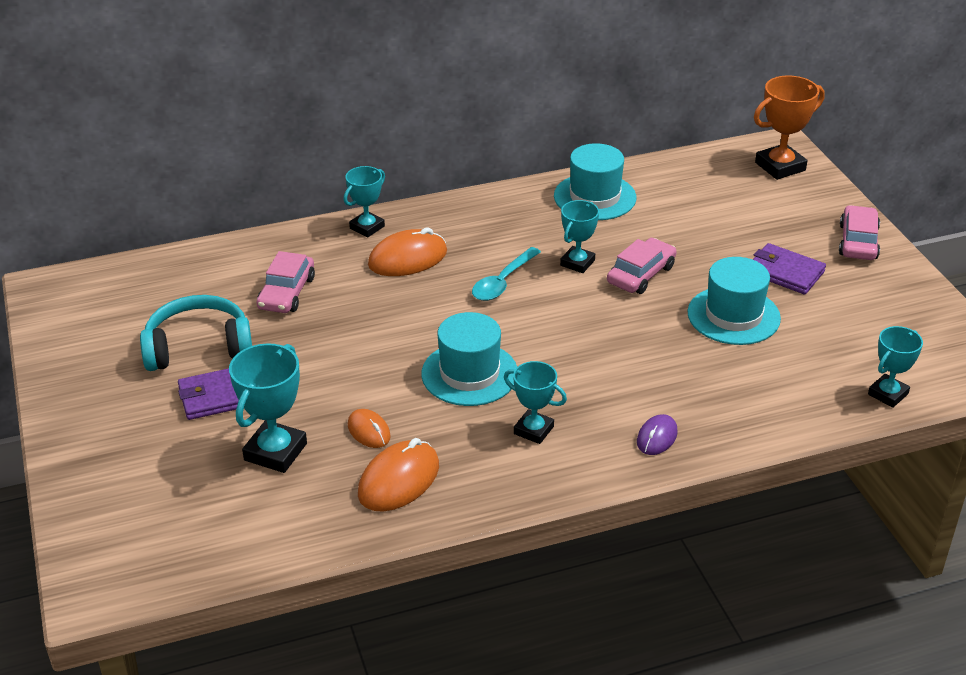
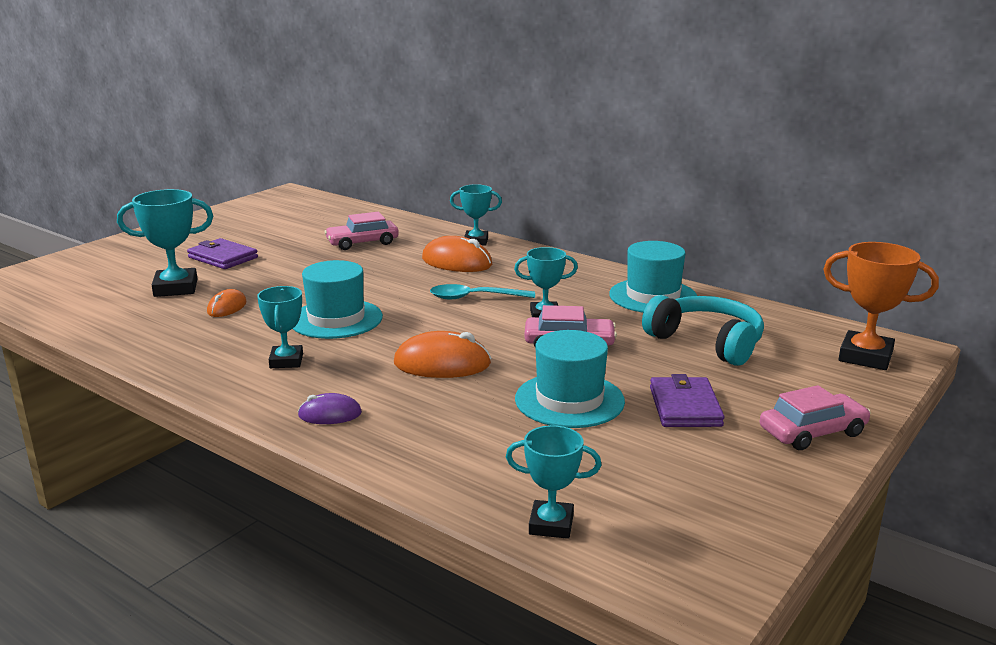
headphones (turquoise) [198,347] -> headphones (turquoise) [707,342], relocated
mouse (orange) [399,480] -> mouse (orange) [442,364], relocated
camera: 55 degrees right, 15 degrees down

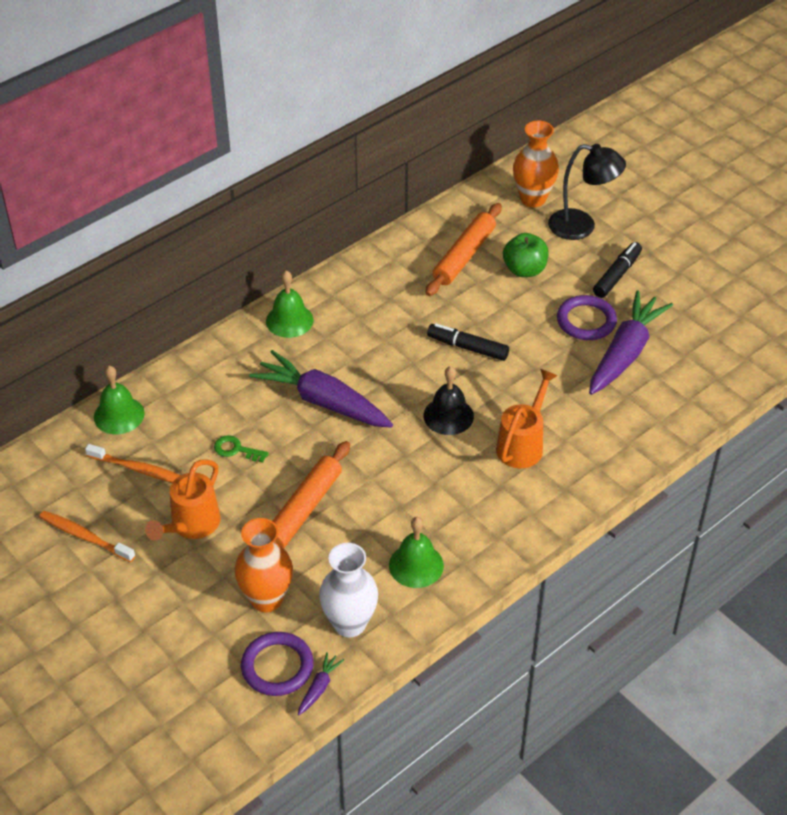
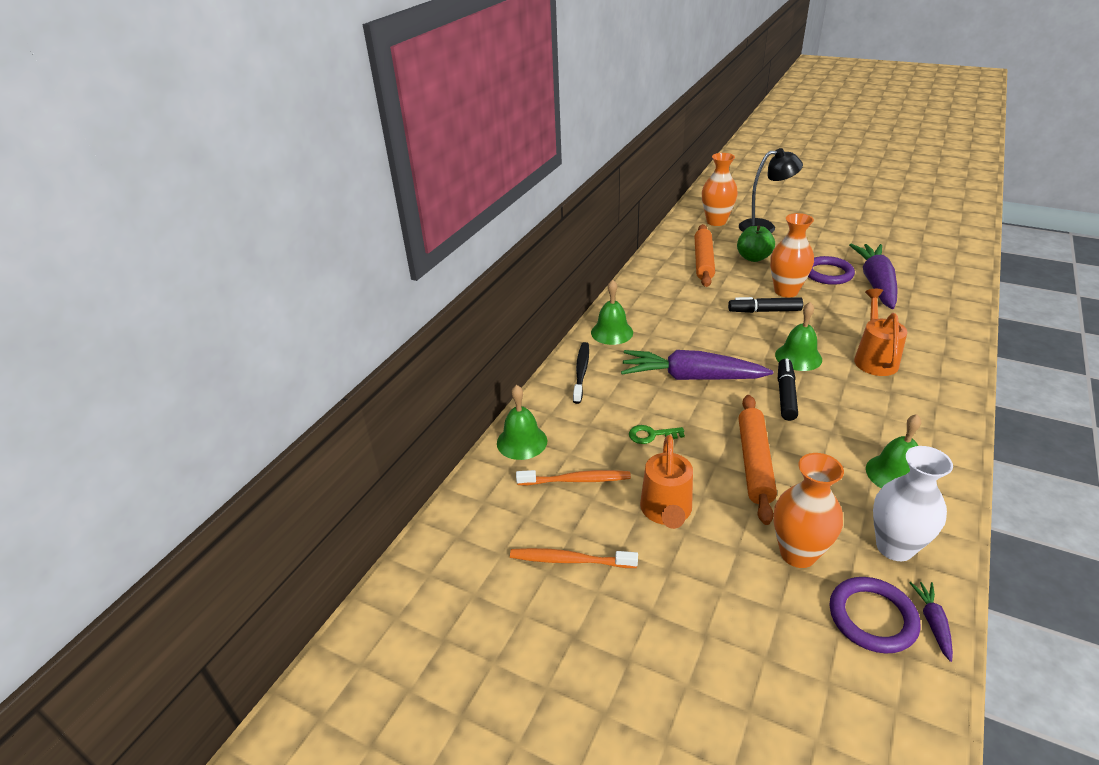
marker (black) [617,275] -> marker (black) [785,395], relocated
bell (black) [448,416] -> bell (green) [798,357]
none -> vase (orange) [786,291]
none -> toothbrush (black) [581,372]
camera: 20 degrees left, 10 degrees down

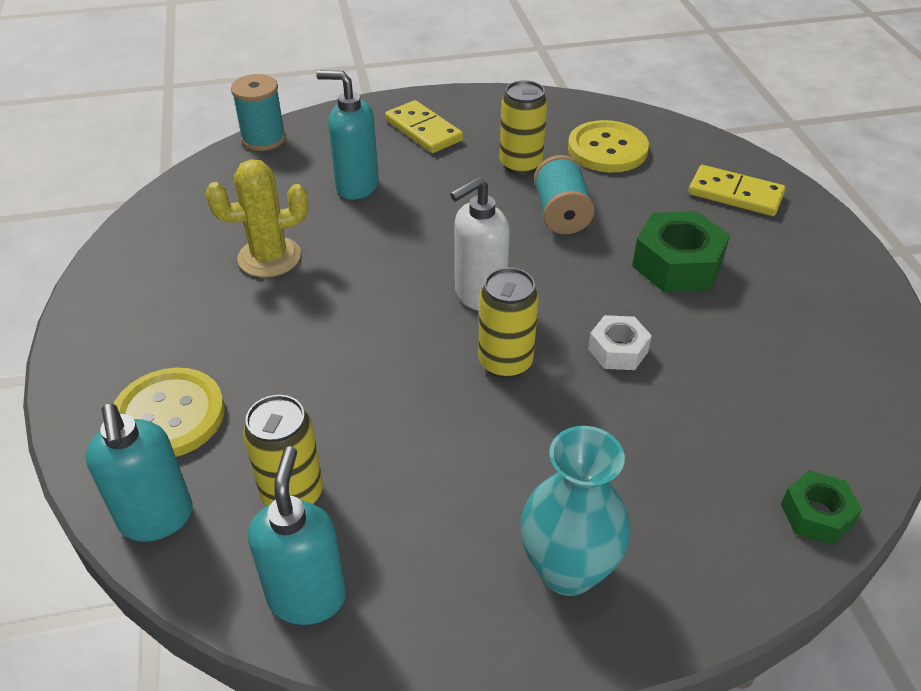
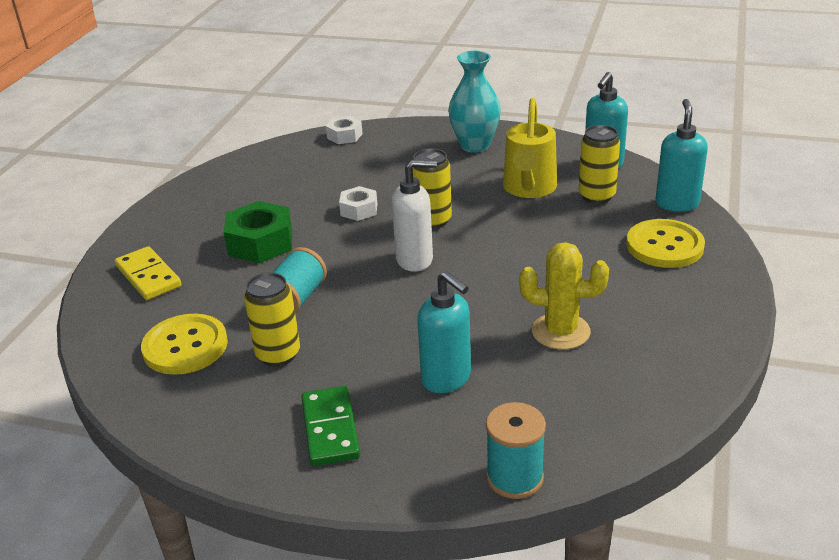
domino (yellow) [424,130] -> domino (green) [330,429]
nut (green) [816,514] -> nut (white) [344,136]
none -> watering can (yellow) [529,189]
camera: 150 degrees left, 10 degrees down

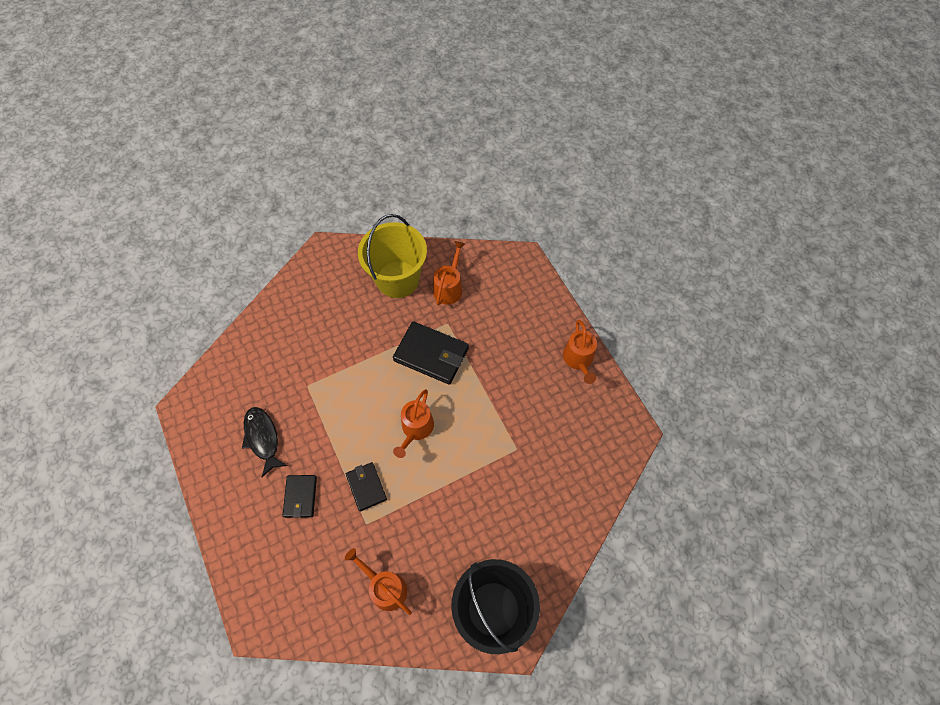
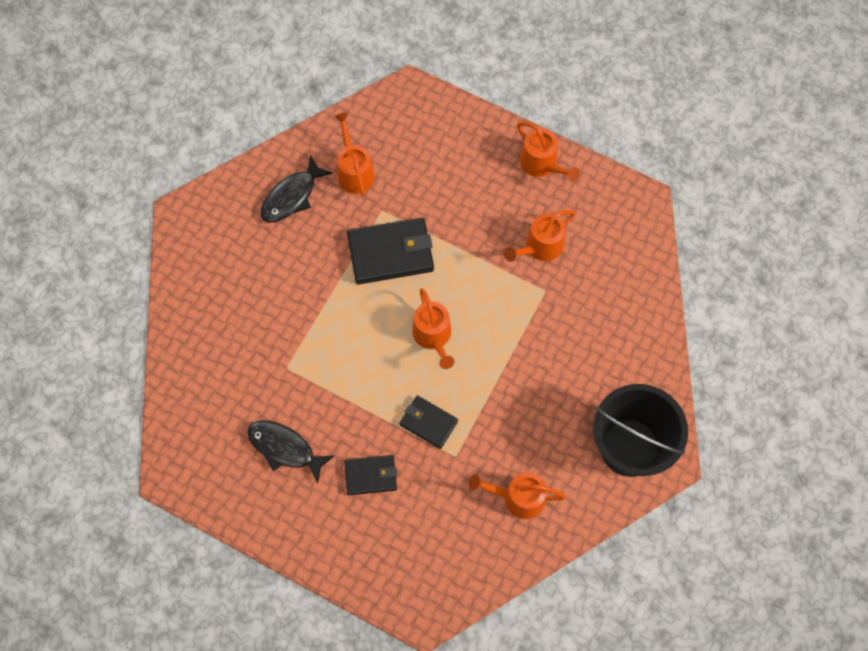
bucket (yellow) [397,279] -> fish (black) [292,196]
wallet (black) [300,497] -> wallet (black) [371,476], 60 degrees counterclockwise
none -> watering can (orange) [540,247]
camera: 35 degrees left, 5 degrees up

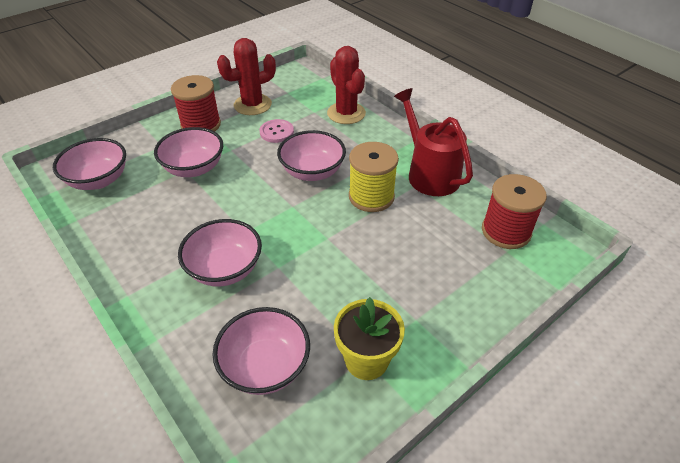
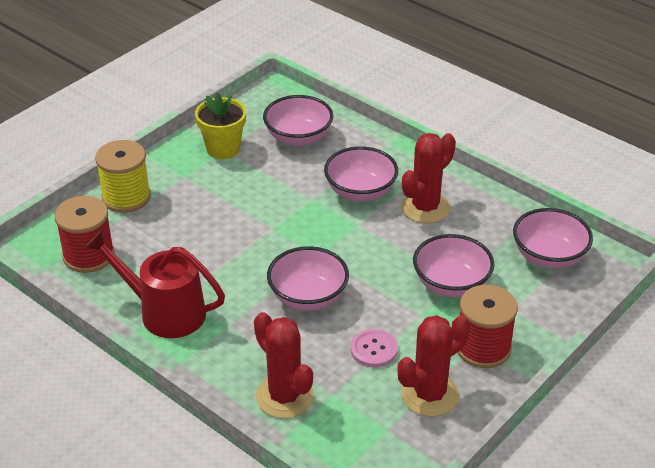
watering can (red) [429,173] -> watering can (red) [165,312], 150 degrees clockwise
spool (yellow) [371,196] -> spool (yellow) [126,197], relocated
none -> cactus (red) [425,208]
camera: 170 degrees right, 5 degrees down

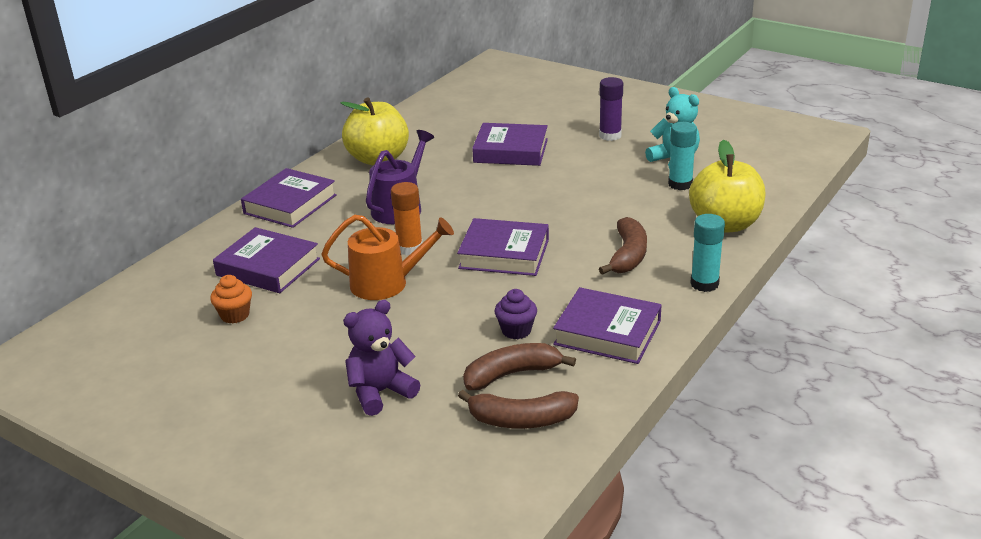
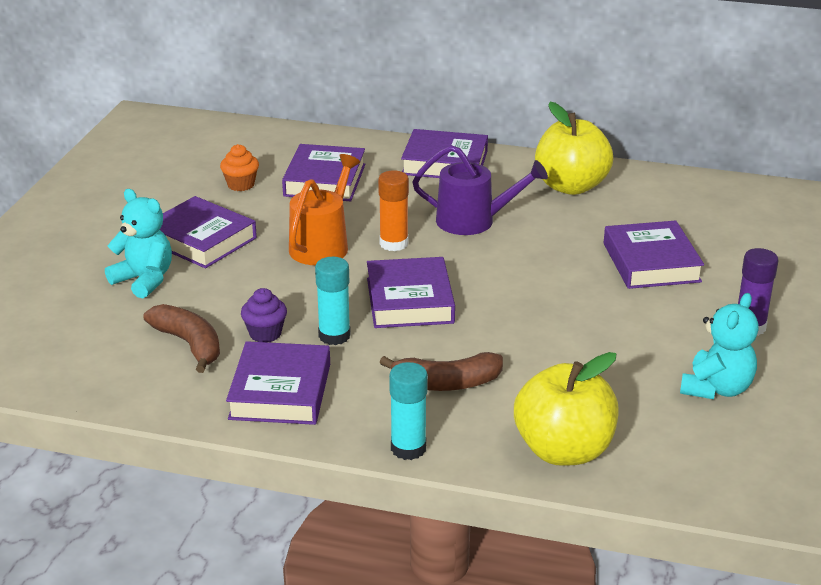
glue stick (turquoise) [680,184] -> glue stick (turquoise) [334,336], relocated
watering can (orange) [386,283] -> watering can (orange) [322,245], 135 degrees counterclockwise
teddy bear (purple) [380,392] -> teddy bear (turquoise) [144,280]
banana (brown) [521,420] -> none
none -> book (purple) [201,240]
camera: 70 degrees right, 0 degrees up

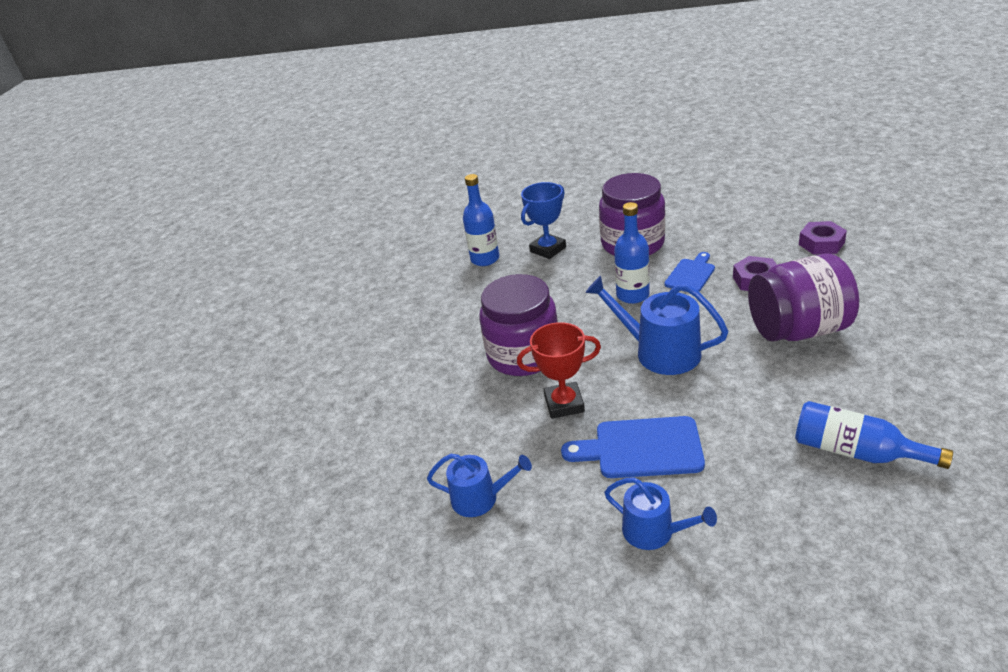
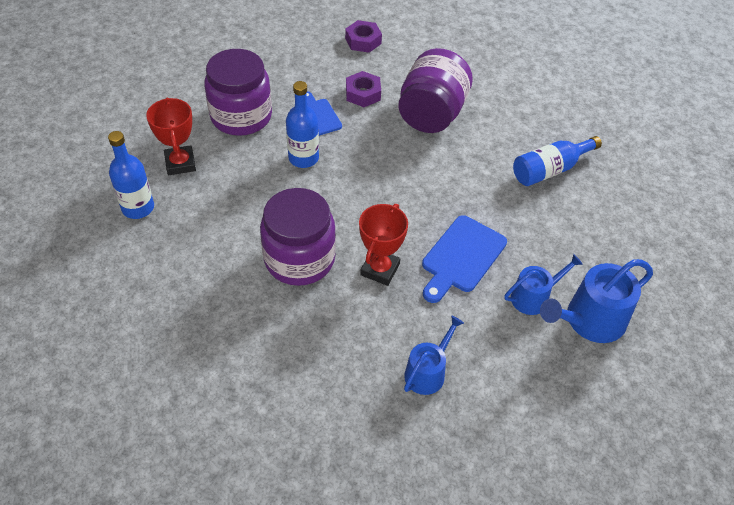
trophy (blue) [548,249] -> trophy (red) [180,163]
watering can (blue) [660,352] -> watering can (blue) [590,320], relocated
camera: 65 degrees left, 15 degrees up

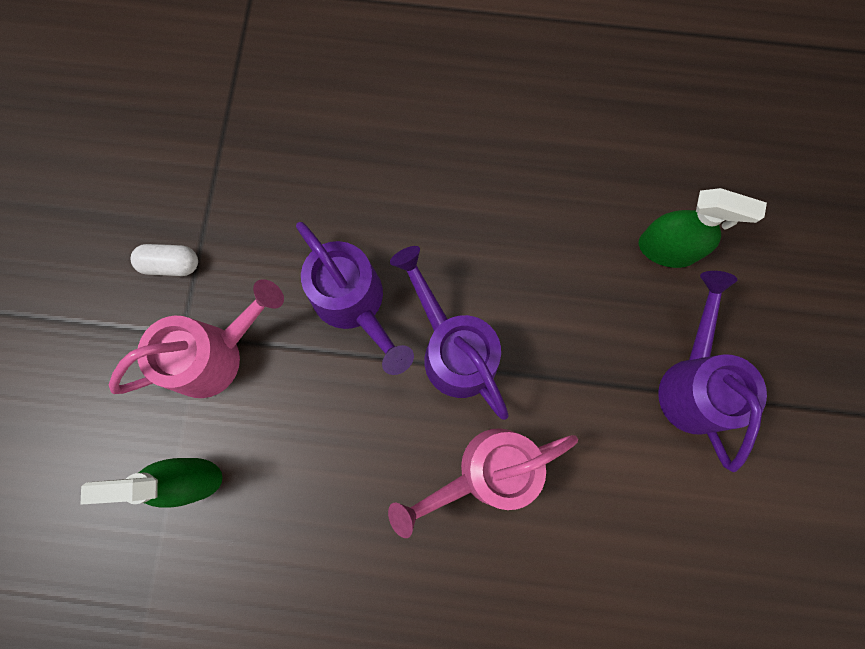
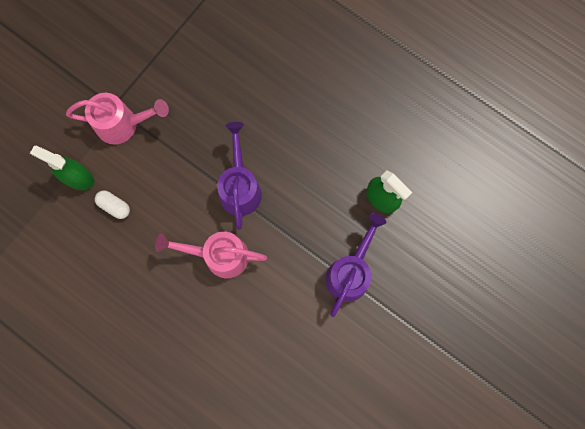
watering can (purple) [354,303] -> none
capsule (white) [171,264] -> capsule (white) [114,206], relocated
camera: 30 degrees right, 0 degrees up

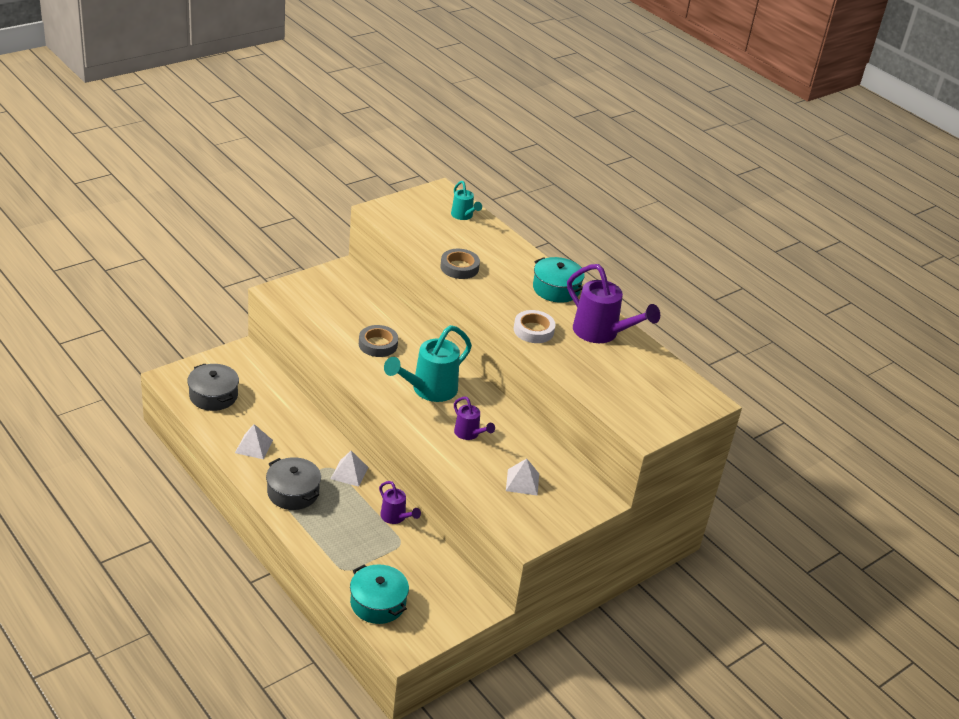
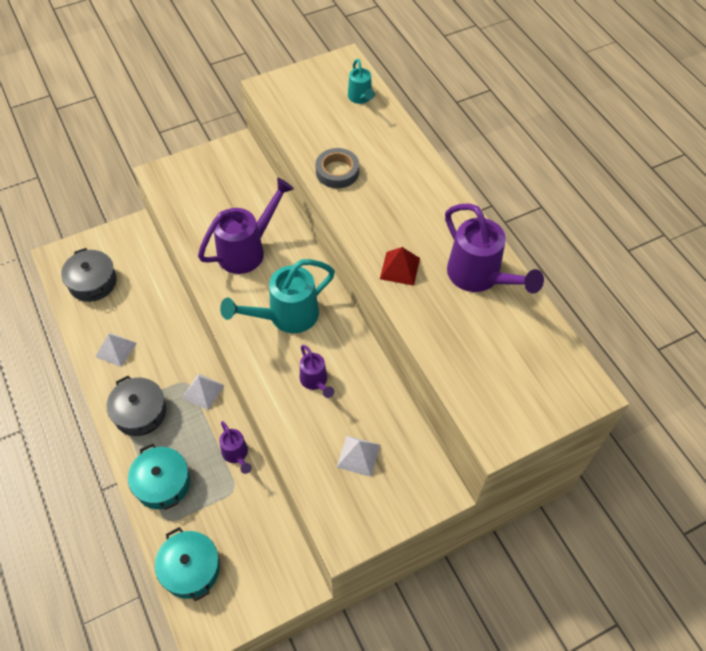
pot (turquoise) [556,289] -> pot (turquoise) [162,483], relocated
tape (white) [533,330] -> pyramid (red) [400,268]
tape (grey) [378,344] -> watering can (purple) [247,250]
camera: 15 degrees right, 20 degrees up

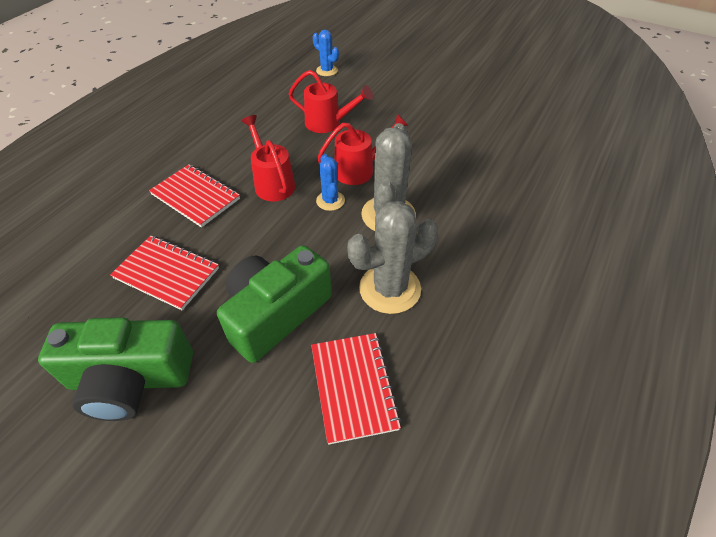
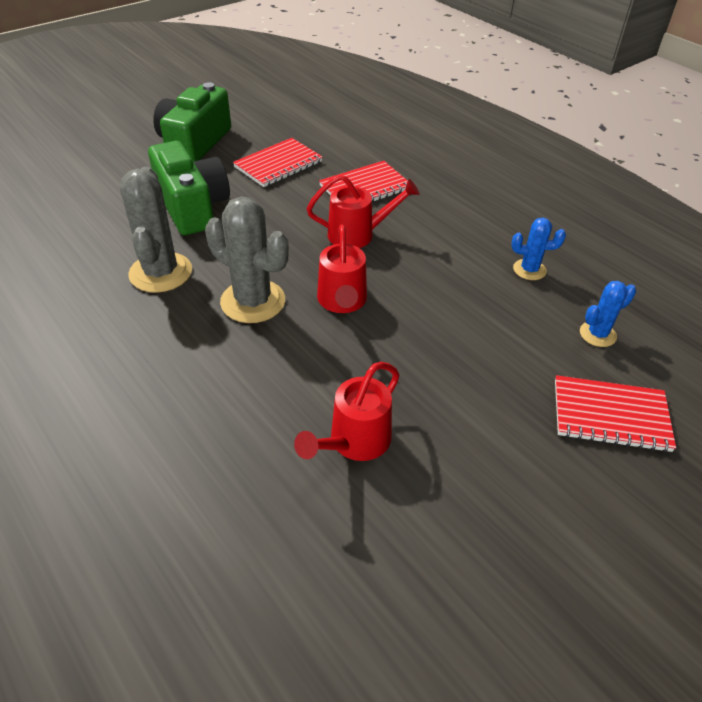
watering can (red) [328,123] -> watering can (red) [354,442], relocated
cactus (blue) [330,201] -> cactus (blue) [529,270], relocated
notebook (red) [353,387] -> notebook (red) [610,415], relocated
camera: 110 degrees right, 5 degrees down

